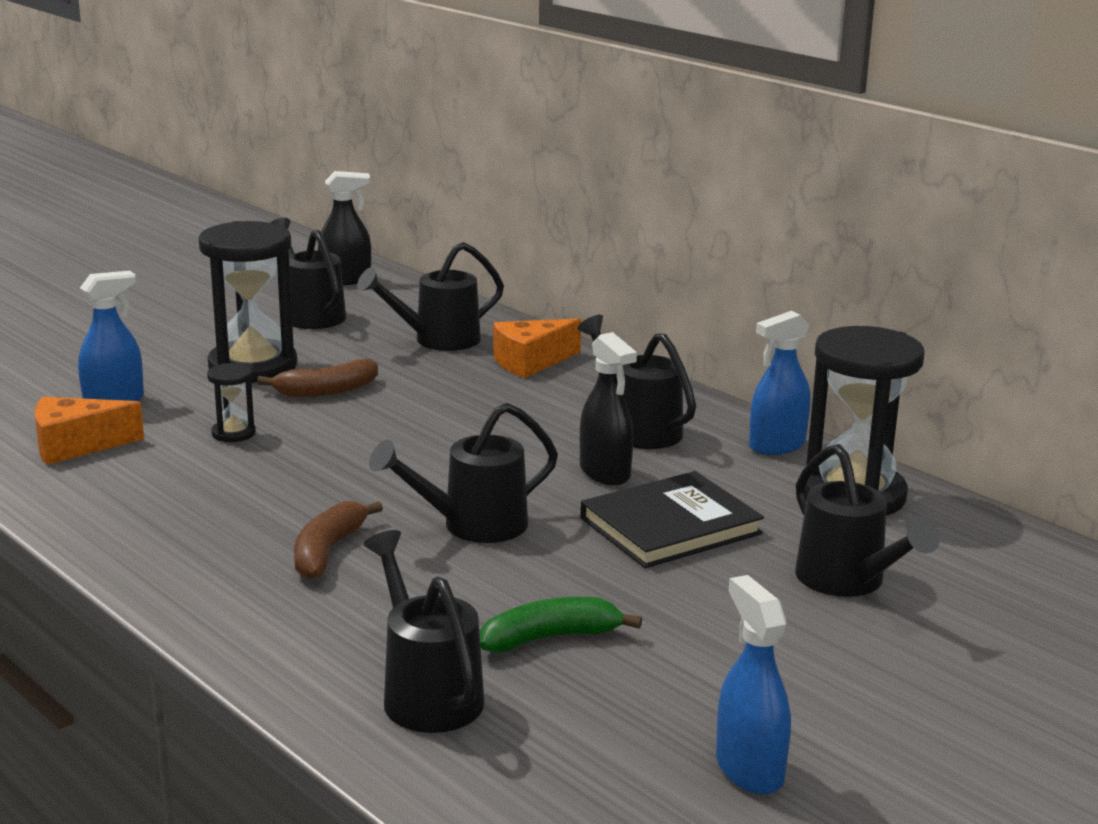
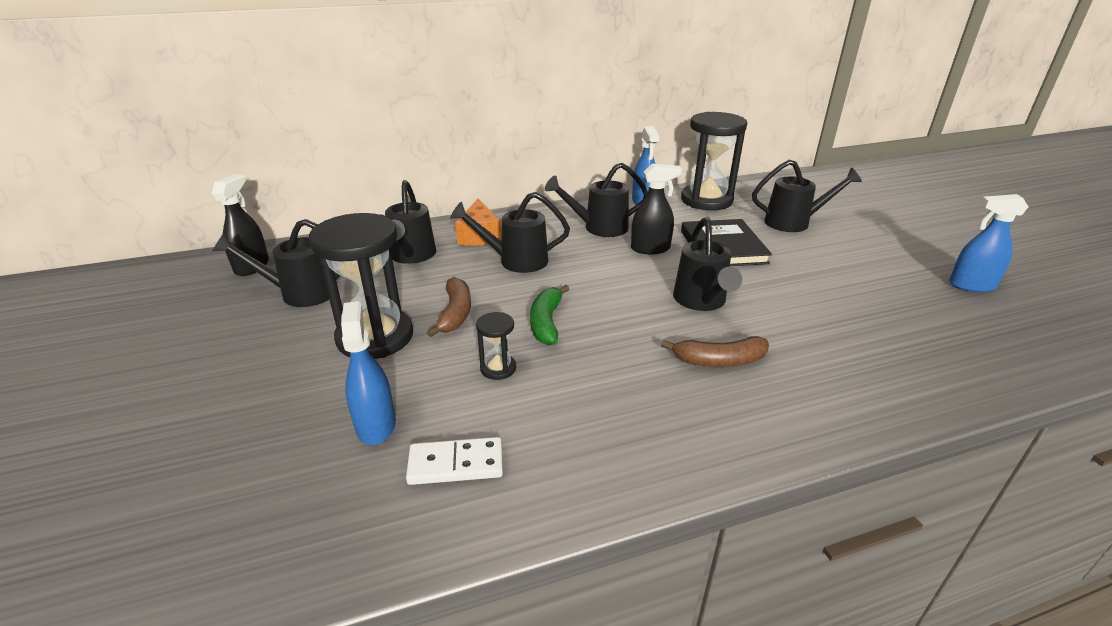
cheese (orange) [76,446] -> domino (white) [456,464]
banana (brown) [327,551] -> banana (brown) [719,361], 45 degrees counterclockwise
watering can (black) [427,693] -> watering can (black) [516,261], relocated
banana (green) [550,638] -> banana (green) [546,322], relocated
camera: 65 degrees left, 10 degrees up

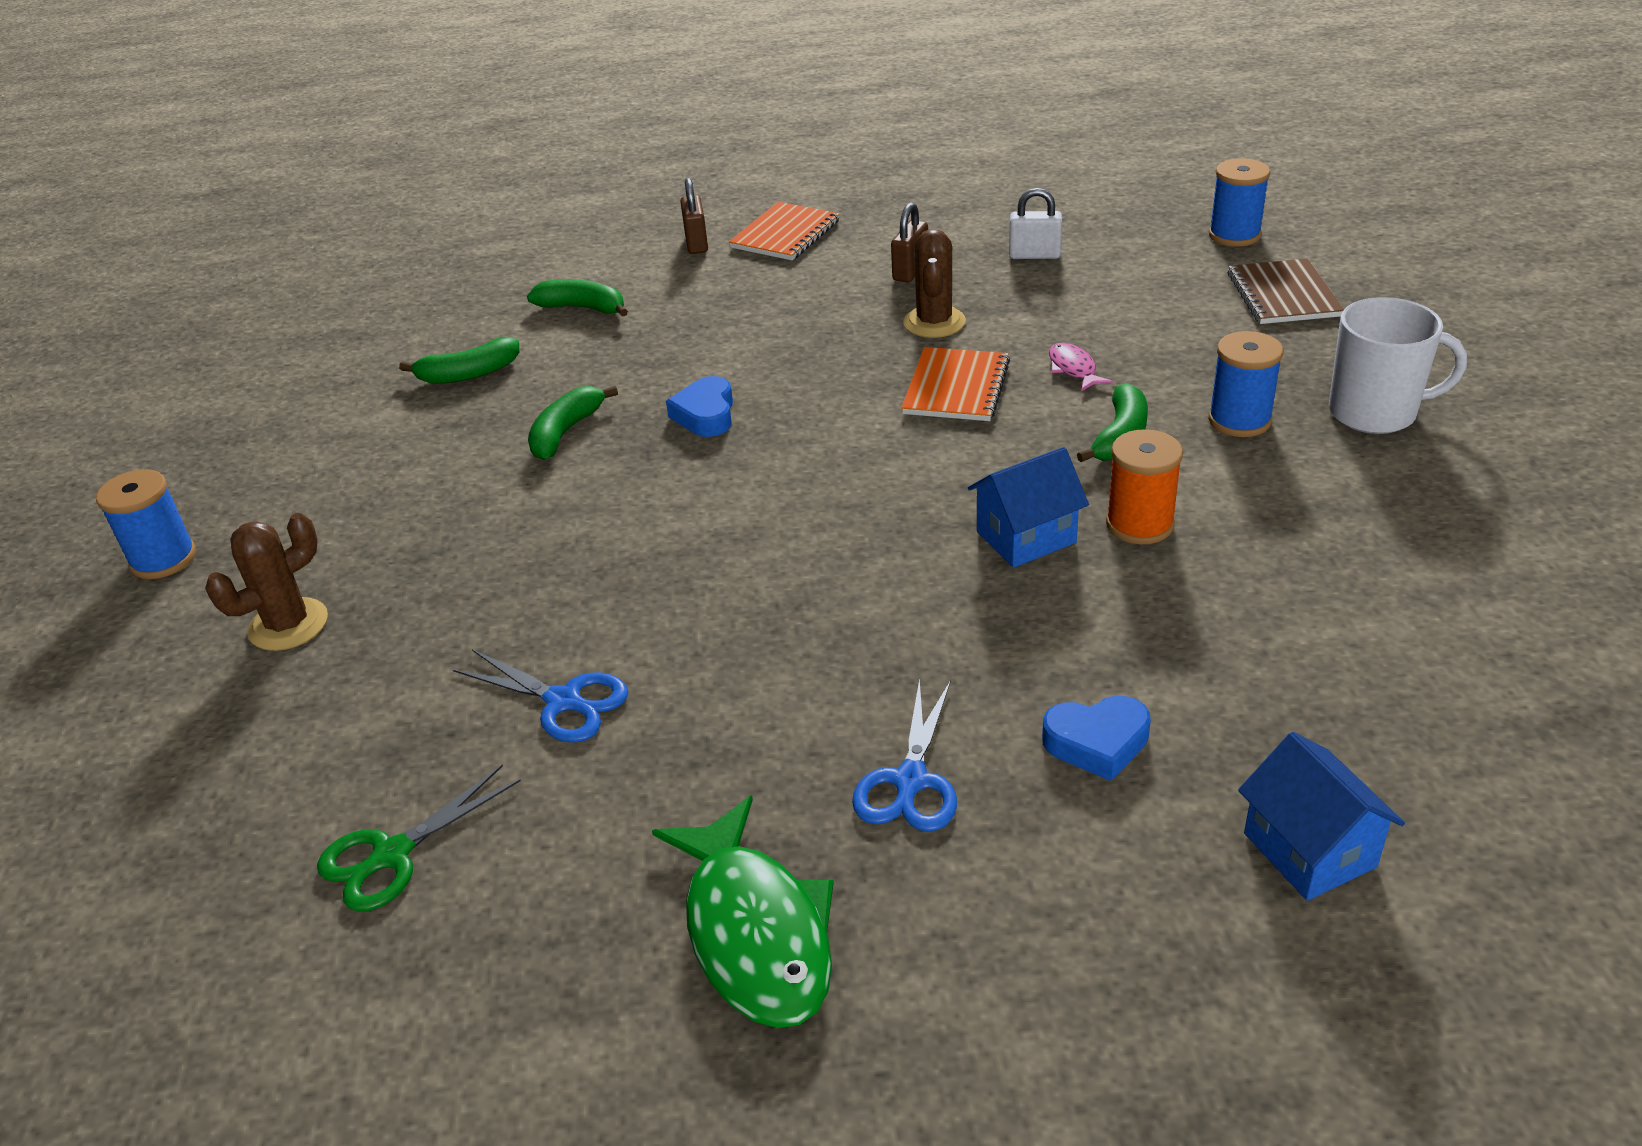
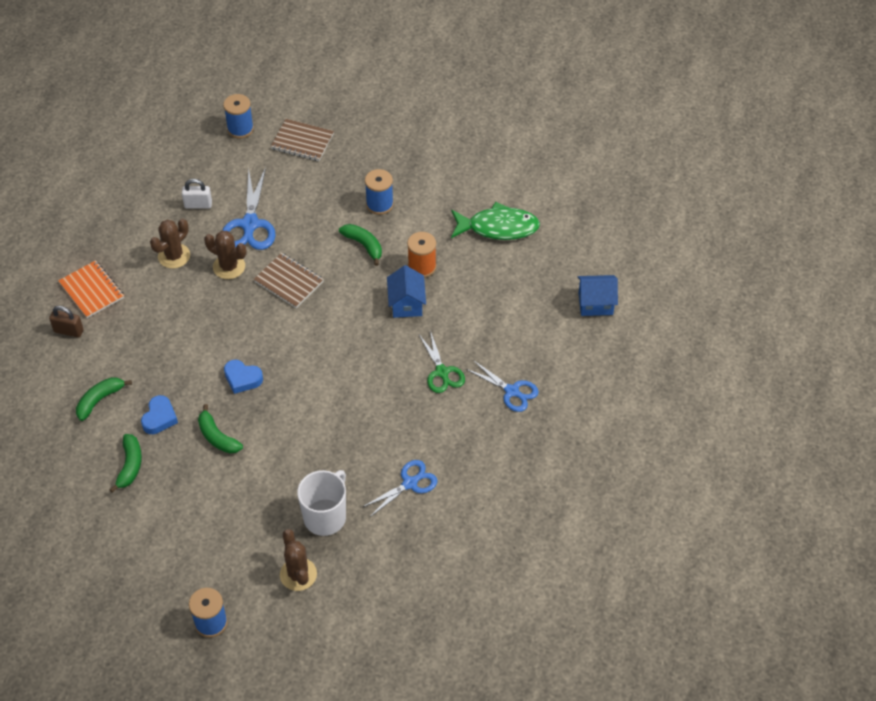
padlock (white) [1034,255] -> padlock (white) [198,205], 60 degrees clockwise
padlock (brown) [910,271] -> cactus (brown) [174,256]
mug (white) [1374,412] -> mug (white) [325,516], relocated
fish (pink) [1073,369] -> none
notebook (orange) [956,387] -> notebook (brown) [289,281]
heart (blue) [1097,742] -> heart (blue) [159,418], relocated
scissors (green) [391,855] -> scissors (green) [442,372], relocated
fish (green) [755,931] -> fish (green) [498,227], relocated
none -> scissors (blue) [250,225]
camera: 70 degrees left, 15 degrees up

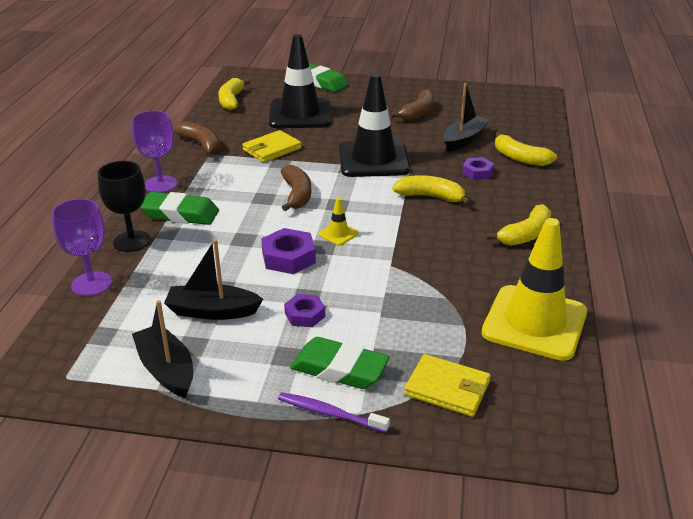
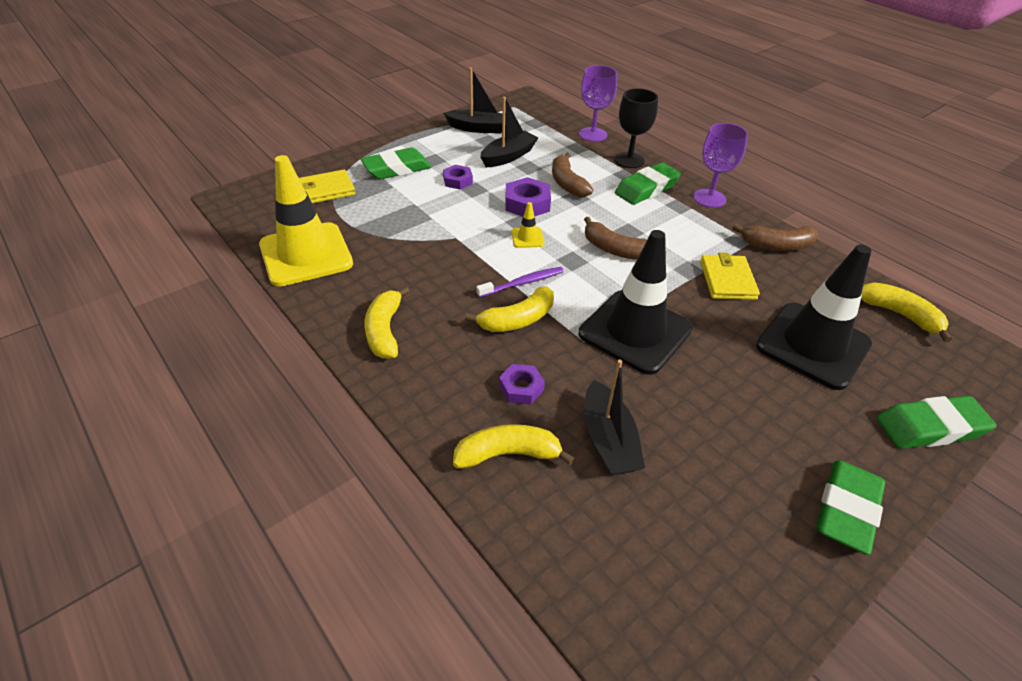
banana (brown) [418,113] -> banana (brown) [567,183], relocated
toothbrush (purple) [330,413] -> toothbrush (purple) [522,283], relocated
none -> eraser (green) [846,510]
camera: 130 degrees right, 10 degrees up

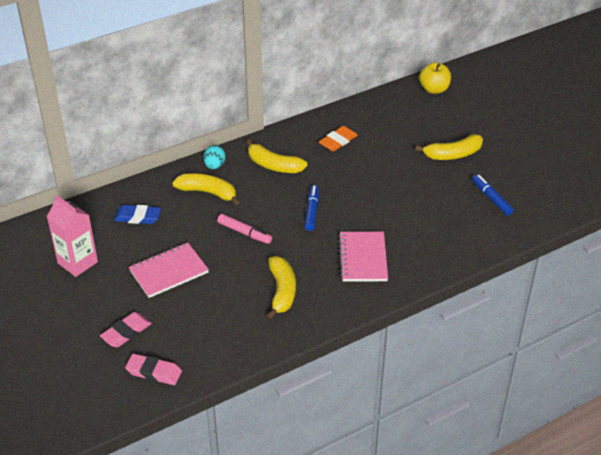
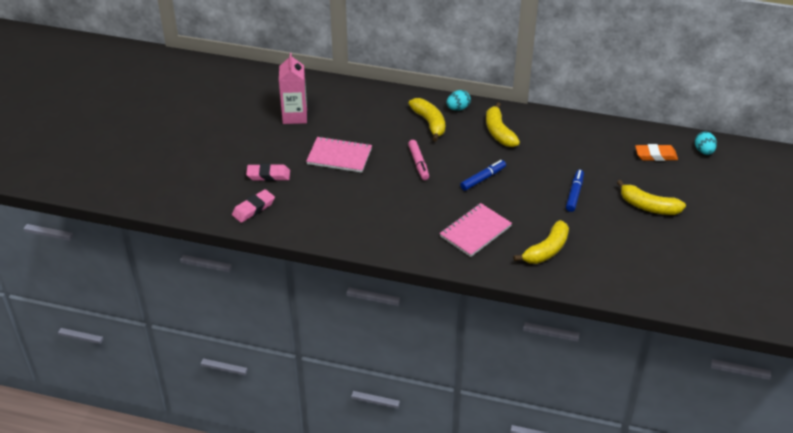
apple (yellow) [434,89] -> egg (turquoise) [703,151]
eraser (orange) [338,141] -> eraser (orange) [655,155], relocated
marker (blue) [491,198] -> marker (blue) [574,194], relocated
eraser (blue) [138,217] -> none
banana (yellow) [282,291] -> banana (yellow) [546,250], relocated
eraser (pink) [154,372] -> eraser (pink) [253,208], 75 degrees clockwise
camera: 45 degrees right, 0 degrees up

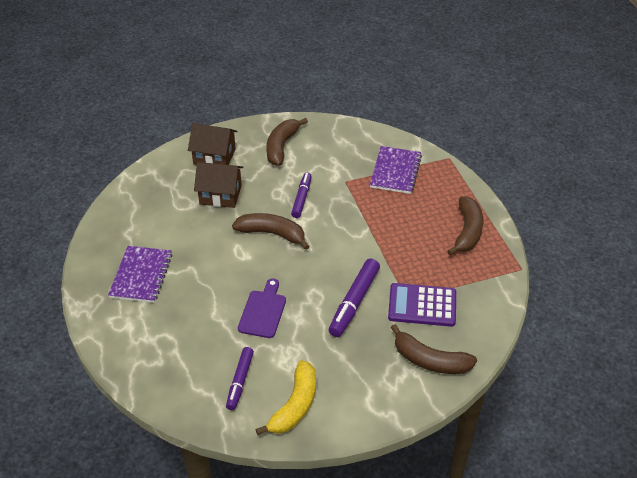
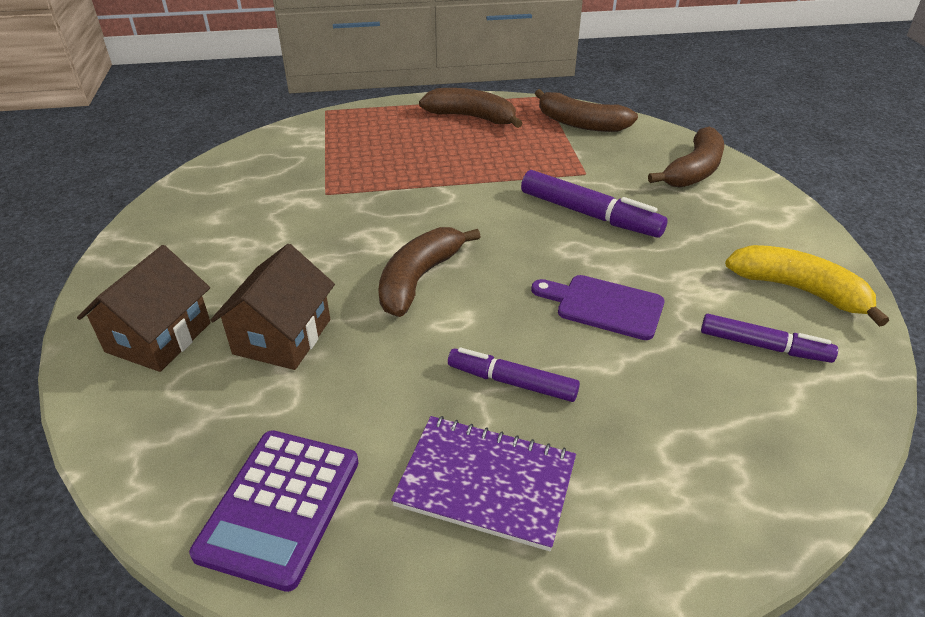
banana (brown) [281,146] -> banana (brown) [580,123], relocated
notebook (purple) [395,171] -> none
marker (purple) [301,198] -> marker (purple) [511,382], relocated
calculator (purple) [422,305] -> calculator (purple) [280,507], relocated
camera: 80 degrees left, 5 degrees down

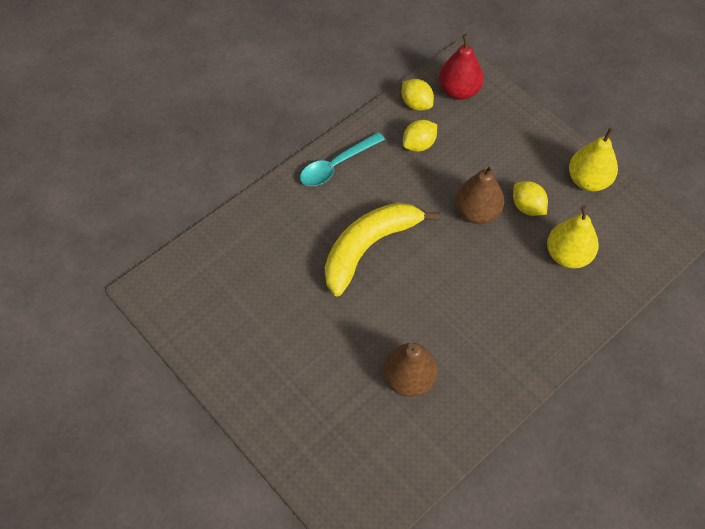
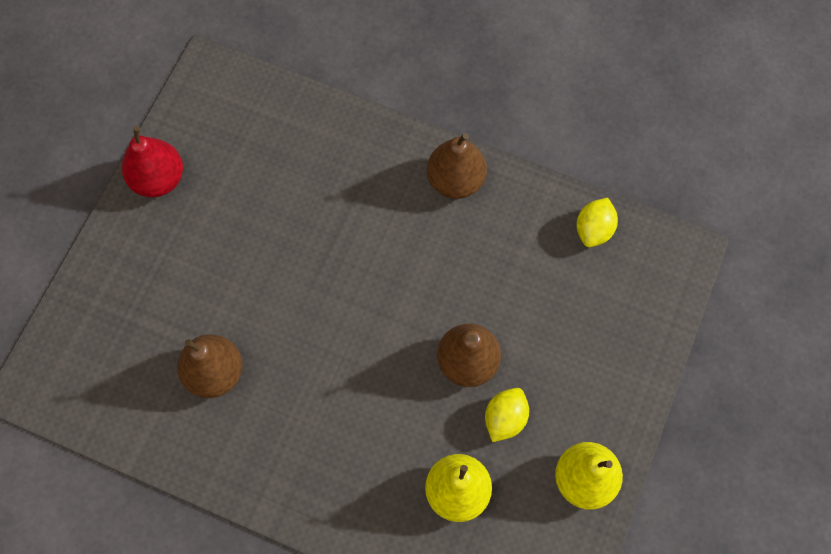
pear (red) [459,91] -> pear (red) [158,179], relocated
lemon (yellow) [419,144] -> none
spoon (turquoise) [336,165] -> pear (brown) [455,180]
banana (yellow) [369,248] -> none
camera: 65 degrees right, 10 degrees up

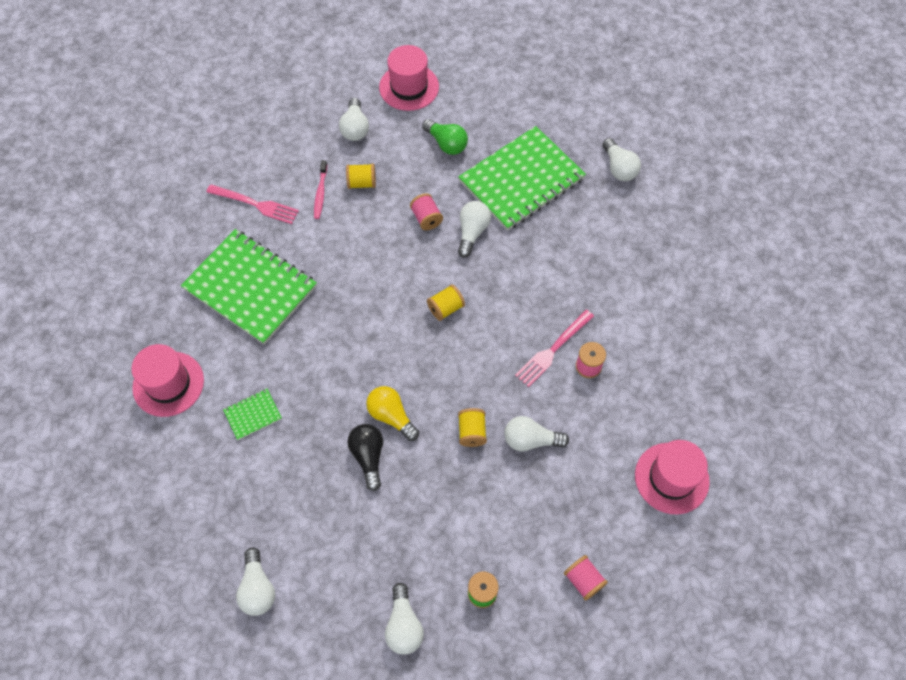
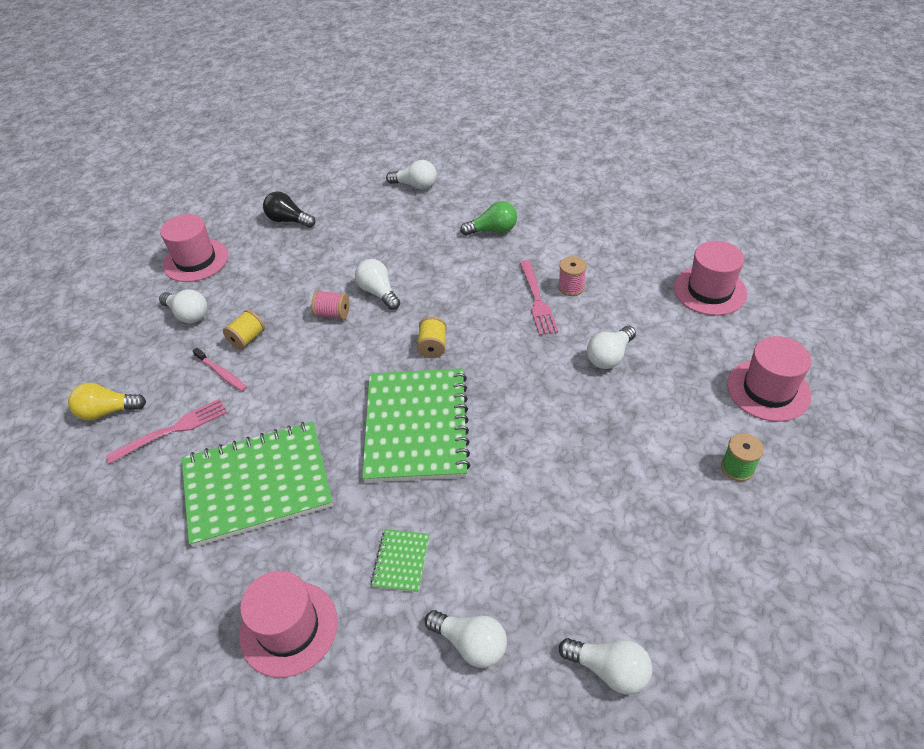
light bulb (green) [446,144] -> light bulb (green) [493,230], relocated
notebook (green) [521,180] -> notebook (green) [416,426], relocated
light bulb (yellow) [391,416] -> light bulb (yellow) [107,411], relocated
spool (yellow) [472,432] -> none
light bulb (black) [368,456] -> light bulb (black) [288,220], relocated
spool (pink) [583,580] -> hat (pink) [768,390]
light bulb (white) [404,625] -> light bulb (white) [471,644], relocated
camera: 50 degrees left, 15 degrees down

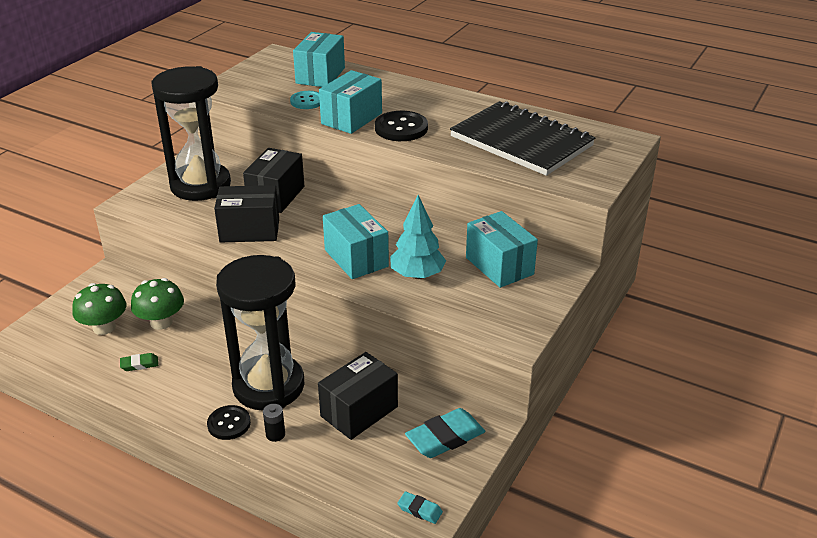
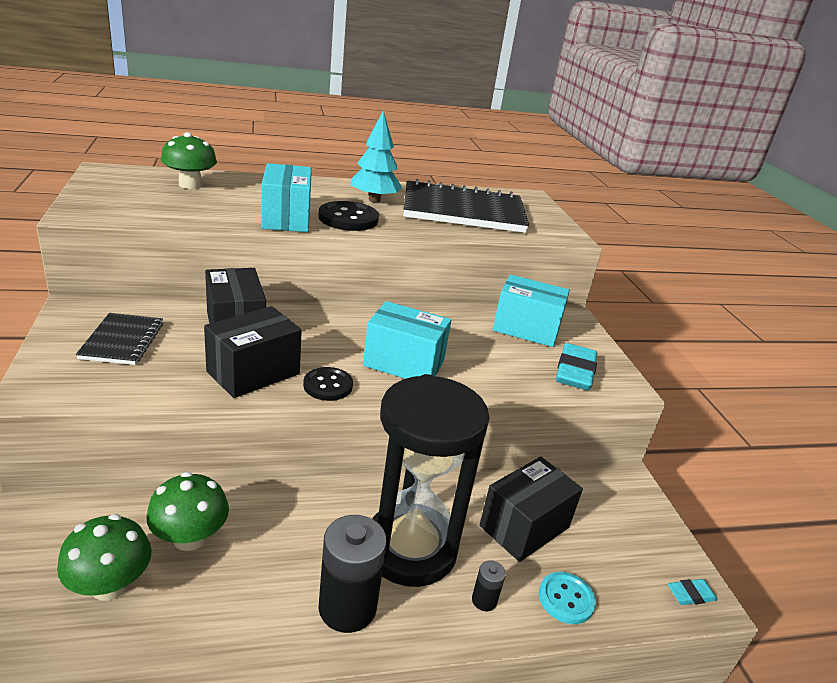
box (turquoise) [320,75] -> mushroom (green) [190,185]
hourglass (black) [200,185] -> notebook (black) [122,341]
button (turquoise) [307,101] -> button (turquoise) [566,599], relocated
tree (turquoise) [417,275] -> tree (turquoise) [374,200], relocated
box (black) [359,411] -> box (black) [524,527], 45 degrees clockwise
eraser (green) [139,364] -> none
button (black) [229,424] -> button (black) [328,385], relocated
eraser (turquoise) [445,437] -> eraser (turquoise) [574,372], relocated
none -> battery (black) [347,607]
camera: 45 degrees left, 5 degrees down

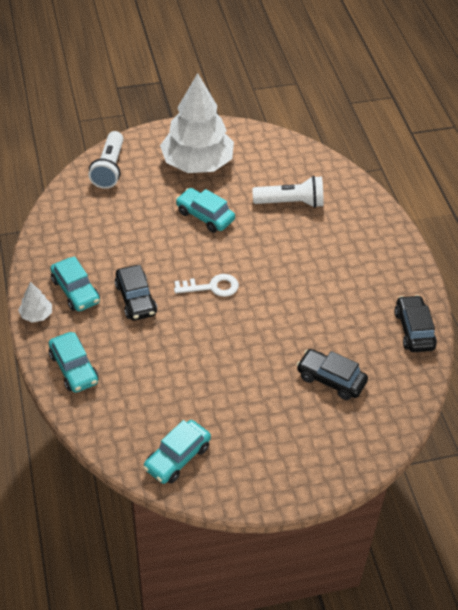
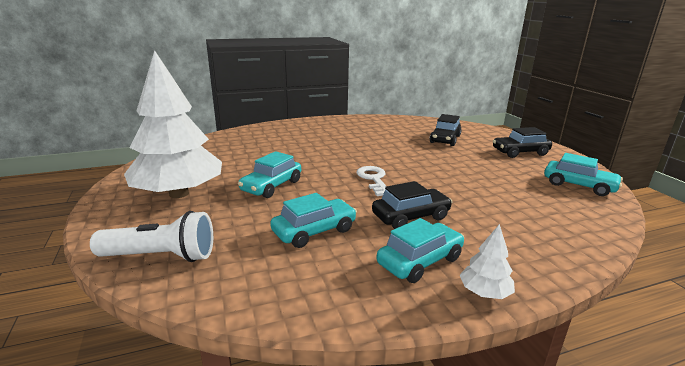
flashlight (white) [291,202] -> none
car (black) [414,330] -> car (black) [520,152], relocated
car (turquoise) [74,368] -> car (turquoise) [314,231], relocated
camera: 95 degrees left, 25 degrees down

